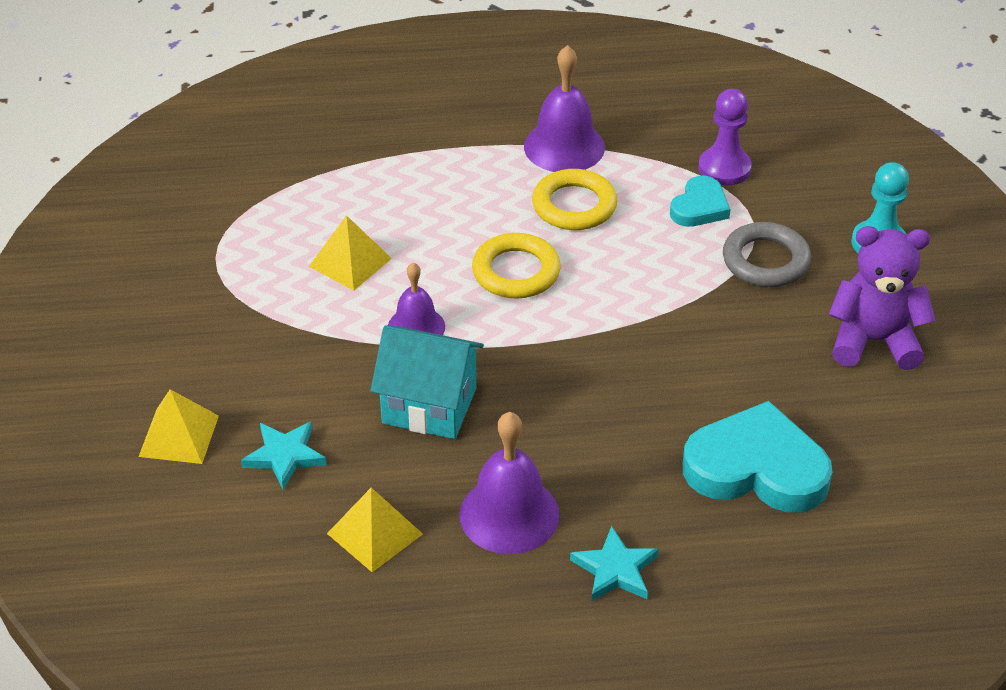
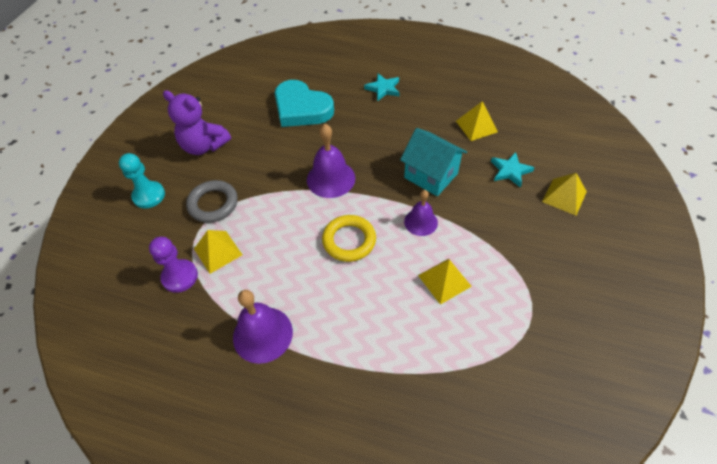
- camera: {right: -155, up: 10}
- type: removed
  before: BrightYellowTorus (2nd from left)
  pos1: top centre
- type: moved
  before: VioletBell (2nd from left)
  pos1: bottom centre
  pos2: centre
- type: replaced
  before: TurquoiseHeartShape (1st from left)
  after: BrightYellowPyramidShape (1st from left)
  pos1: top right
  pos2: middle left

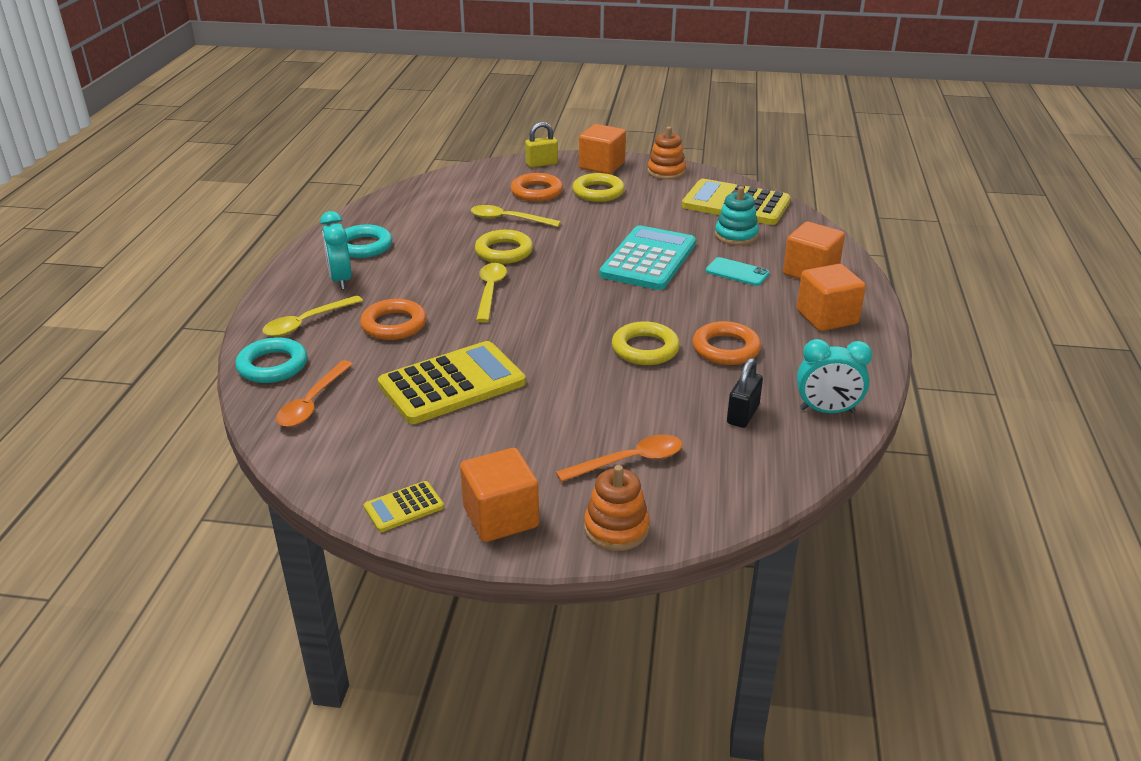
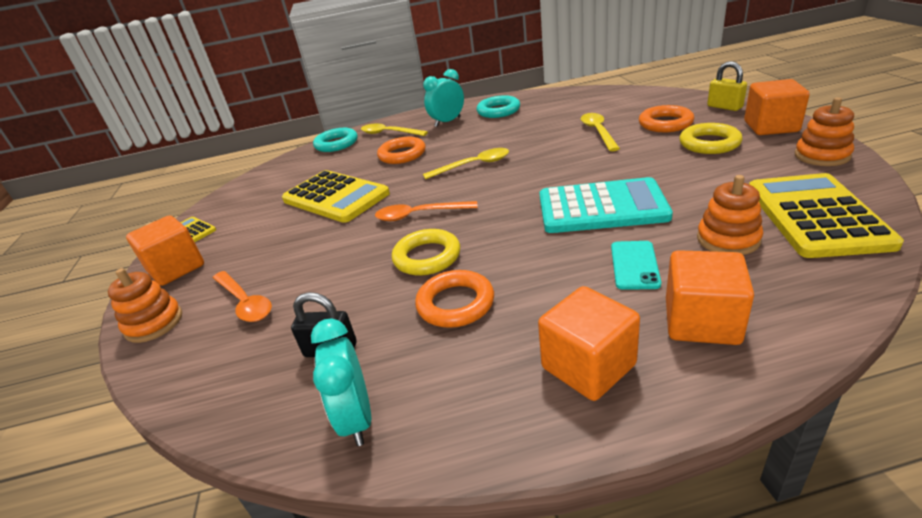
- camera: {right: 75, up: 0}
- type: removed
  before: BrightYellowTorus (1st from left)
  pos1: top centre
- type: moved
  before: OrangeColouredTeaspoon (1st from left in the first image)
  after: OrangeColouredTeaspoon (2nd from left)
  pos1: middle left
  pos2: centre
- type: recoloured
  before: TurquoiseStackingToy
  after: OrangeColouredStackingToy (2nd from left)
  pos1: top centre
  pos2: middle right

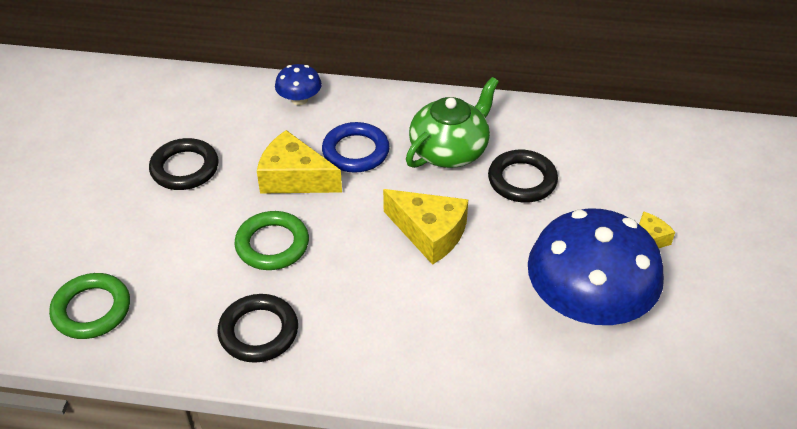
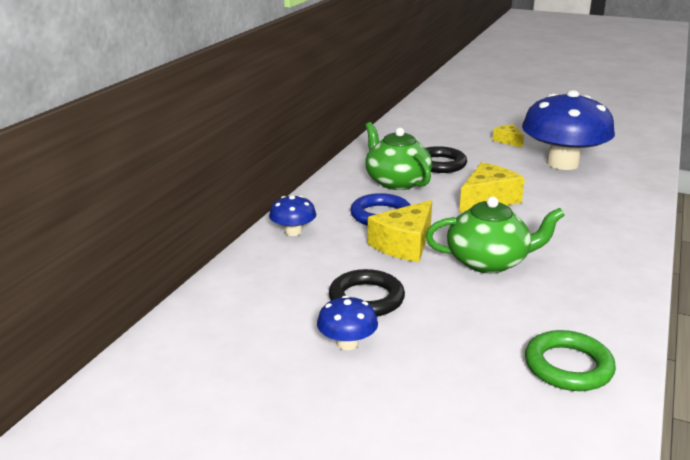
- camera: {right: -75, up: -20}
- type: removed
  before: JetBlackTorus (2nd from left)
  pos1: bottom left
- type: added
  after: BlueMushroom (2nd from left)
  pos2: bottom centre
- type: replaced
  before: LeafGreenTorus (2nd from left)
  after: LeafGreenChinaTeapot (2nd from left)
  pos1: centre
  pos2: middle right

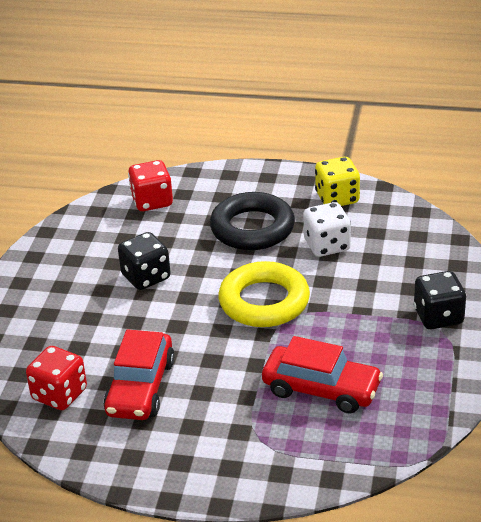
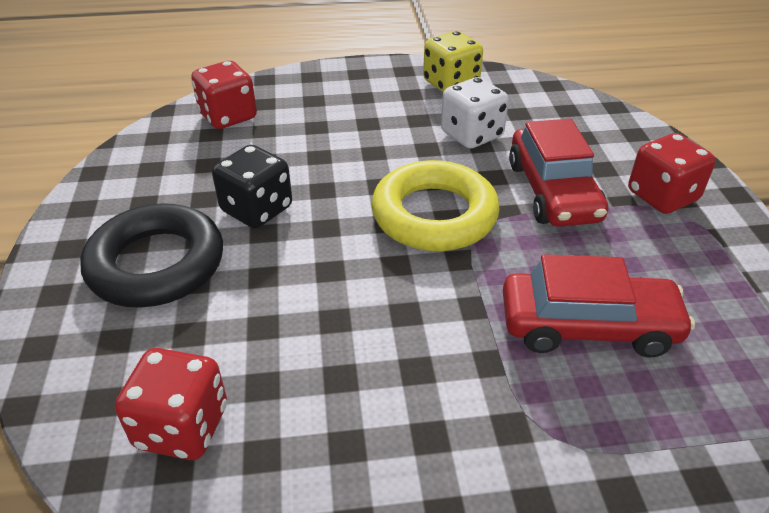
- camera: {right: -20, up: 5}
- type: moved
  before: ScarletAutomobile (1st from left)
  pos1: bottom left
  pos2: middle right
- type: moved
  before: JetBlackTorus
  pos1: centre
  pos2: middle left
- type: recoloured
  before: JetBlackGameDie (2nd from left)
  after: ScarletGameDie (3rd from left)
  pos1: middle right
  pos2: middle right

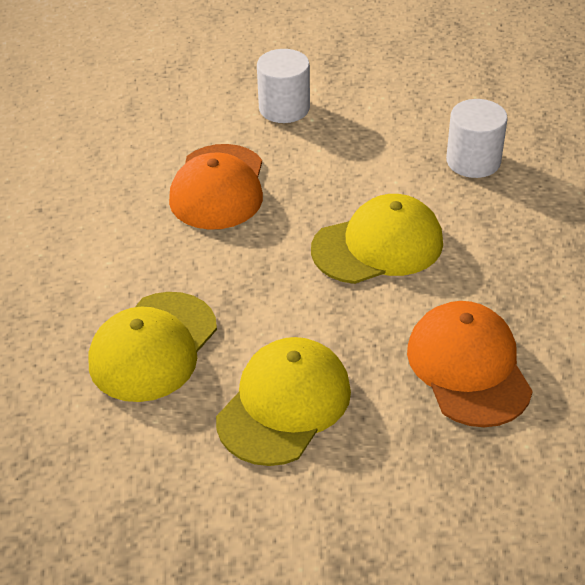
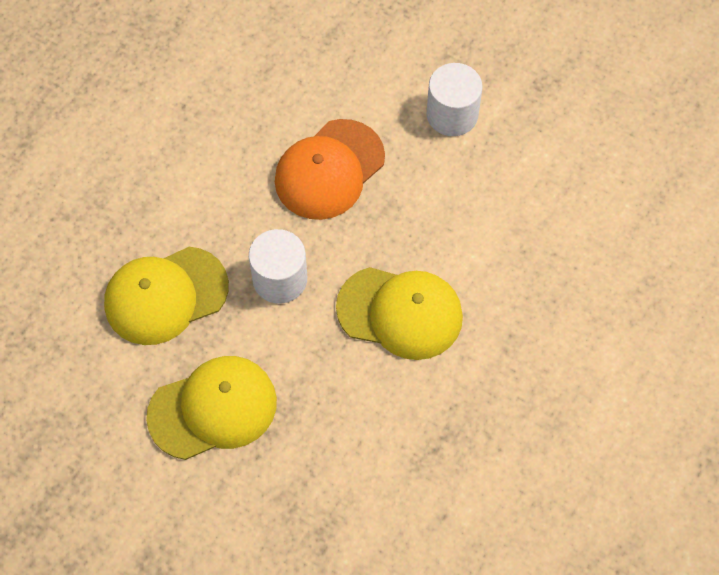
- camera: {right: 35, up: 20}
- type: removed
  before: OrangeColouredBaseballCap (2nd from left)
  pos1: middle right
- type: moved
  before: SnowWhiteCylinderShape (2nd from left in the first image)
  after: SnowWhiteCylinderShape (1st from left)
  pos1: top right
  pos2: centre

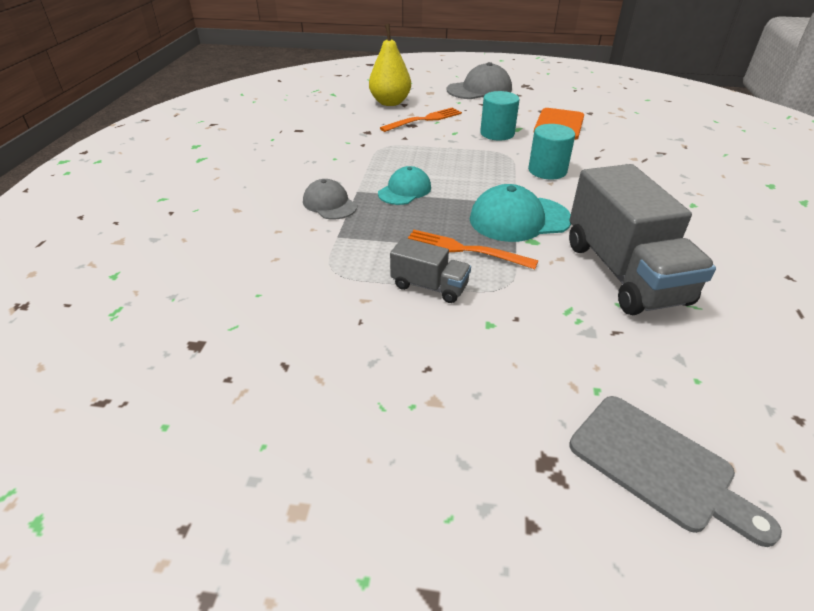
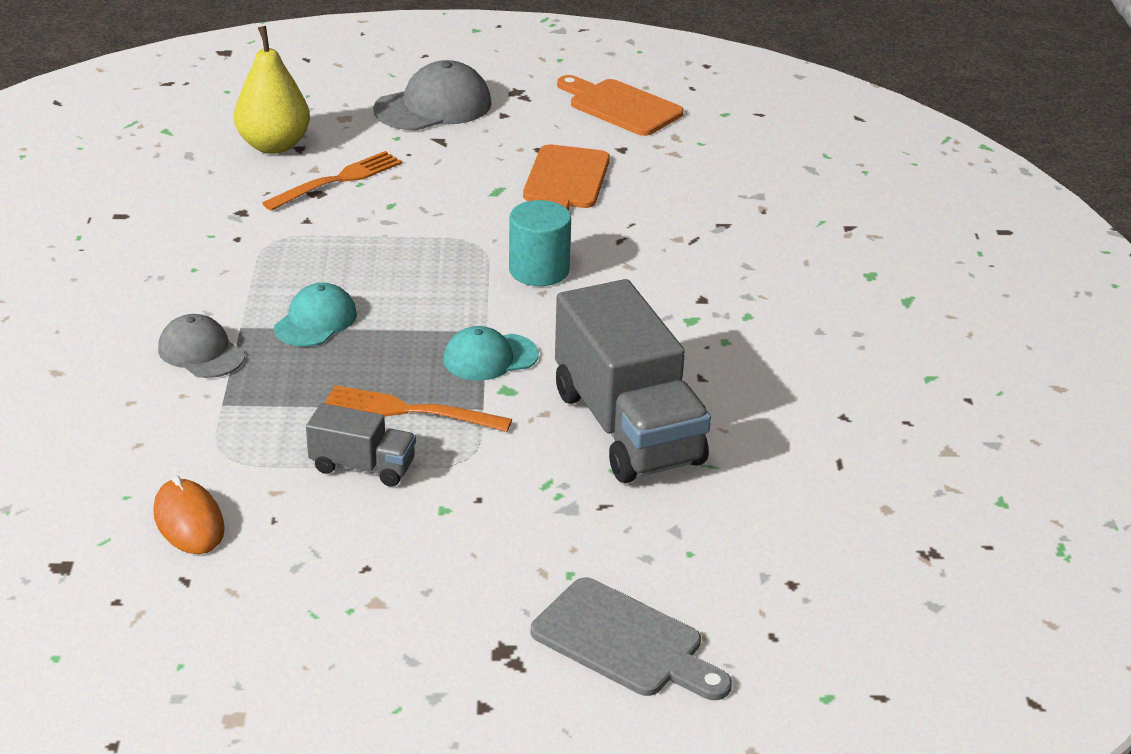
- camera: {right: -10, up: -5}
- type: removed
  before: TurquoiseCylinderShape (1st from left)
  pos1: top centre
- type: added
  after: OrangeColouredMouse
  pos2: bottom left
- type: added
  after: OrangeColouredChoppingBoard (2nd from left)
  pos2: top centre
- type: resized
  before: TurquoiseBaseballCap (2nd from left)
  pos1: centre
  pos2: centre
  scale: 0.64

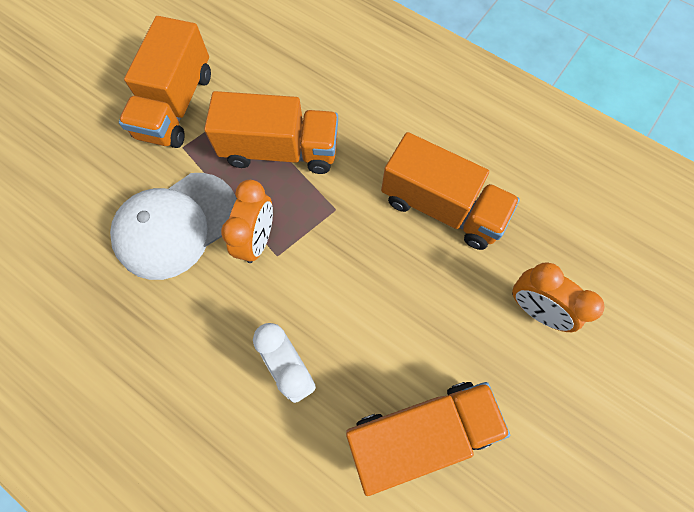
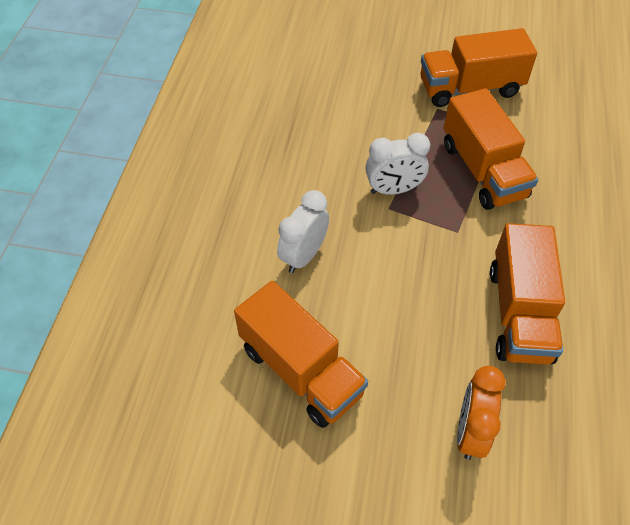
- camera: {right: 65, up: -15}
- type: removed
  before: SnowWhiteBaseballCap
  pos1: middle left
- type: recoloured
  before: OrangeColouredClock (1st from left)
  after: SnowWhiteClock (2nd from left)
  pos1: centre
  pos2: top centre

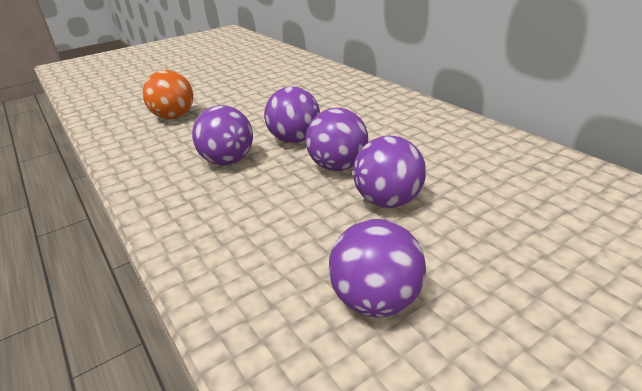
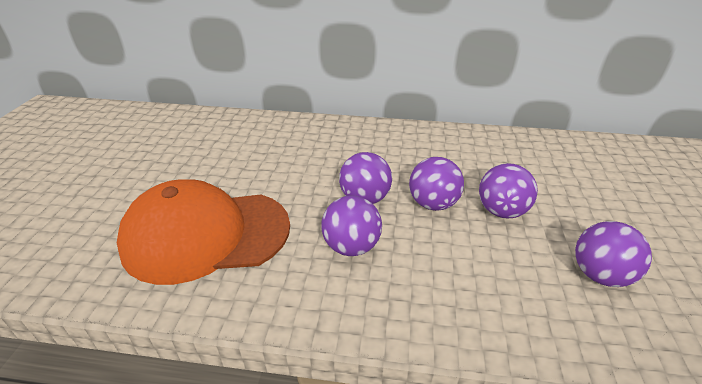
- camera: {right: -50, up: 5}
- type: replaced
  before: OrangeColouredPlayBall
  after: OrangeColouredBaseballCap
  pos1: top left
  pos2: middle left

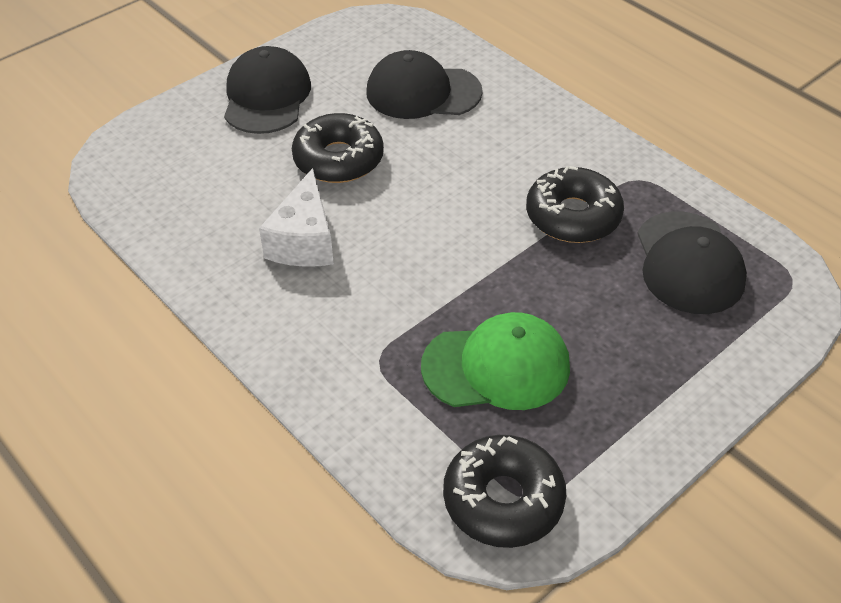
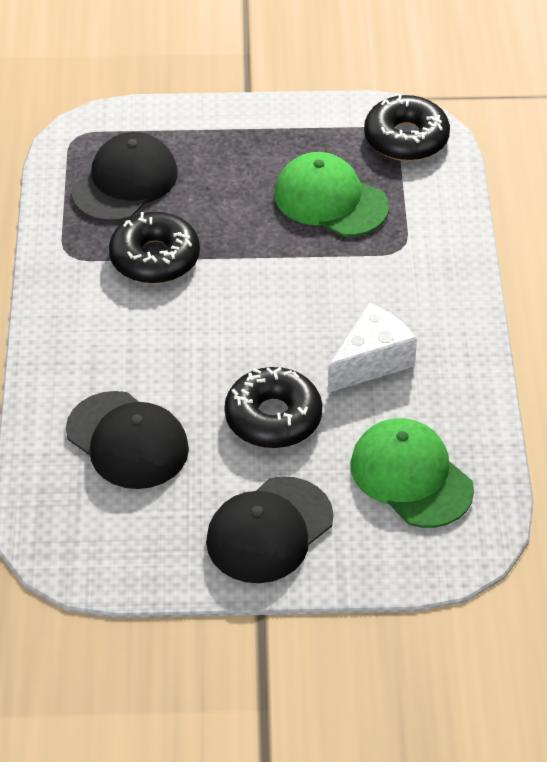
- camera: {right: -140, up: 0}
- type: added
  after: LeafGreenBaseballCap (2nd from left)
  pos2: middle right

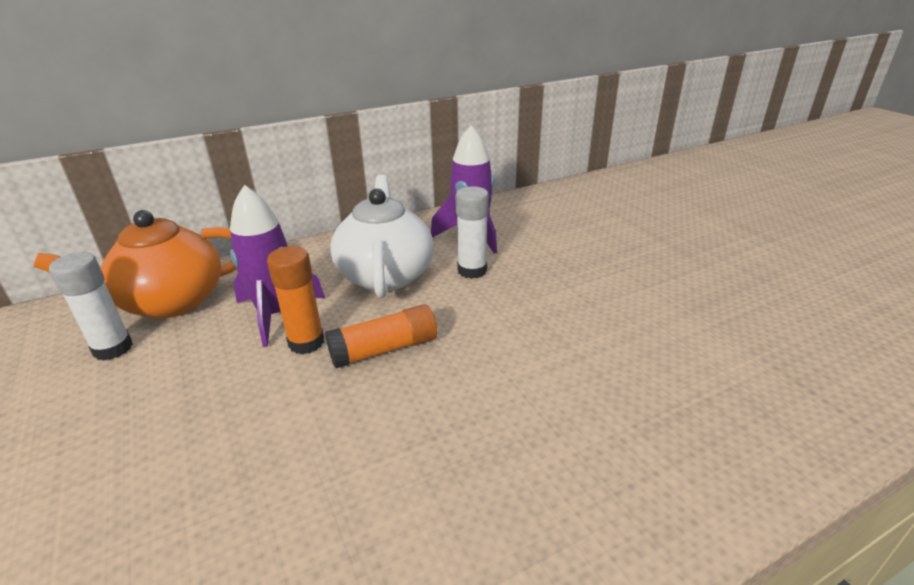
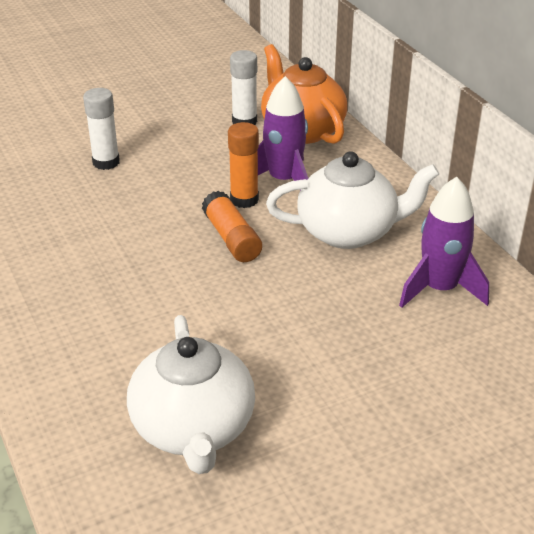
- camera: {right: 90, up: 5}
- type: added
  after: SnowWhiteChinaTeapot (1st from left)
  pos2: bottom centre
- type: moved
  before: SnowWhiteGlueStick (2nd from left in the first image)
  after: SnowWhiteGlueStick (1st from left)
  pos1: centre
  pos2: top left

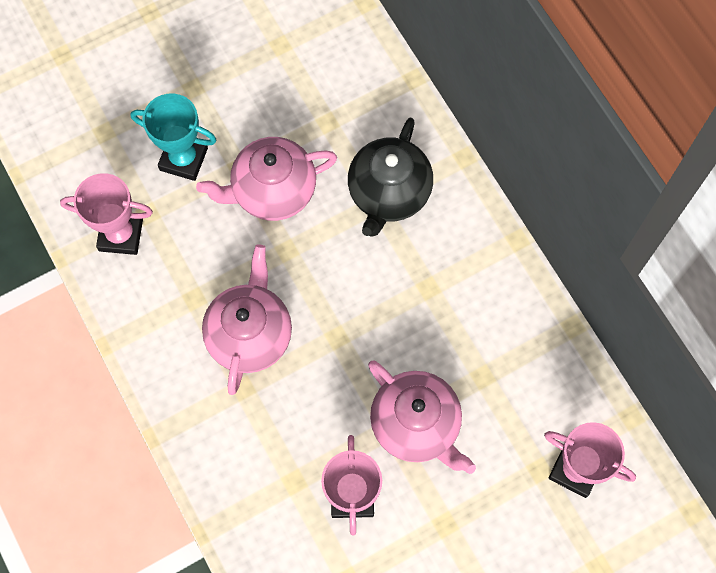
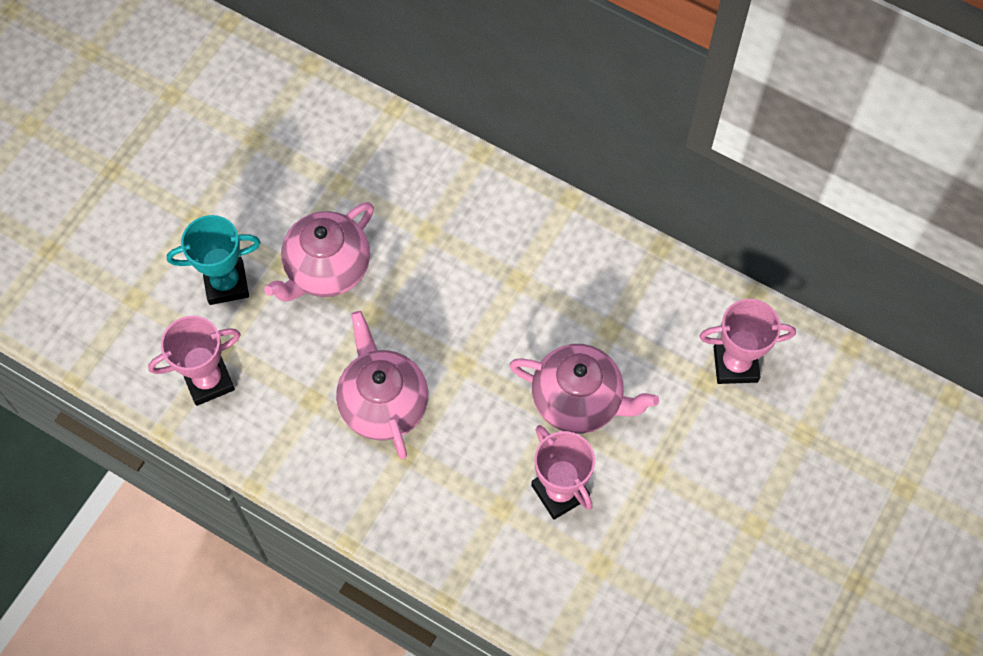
- camera: {right: -30, up: -5}
- type: removed
  before: JetBlackChinaTeapot
  pos1: top centre

